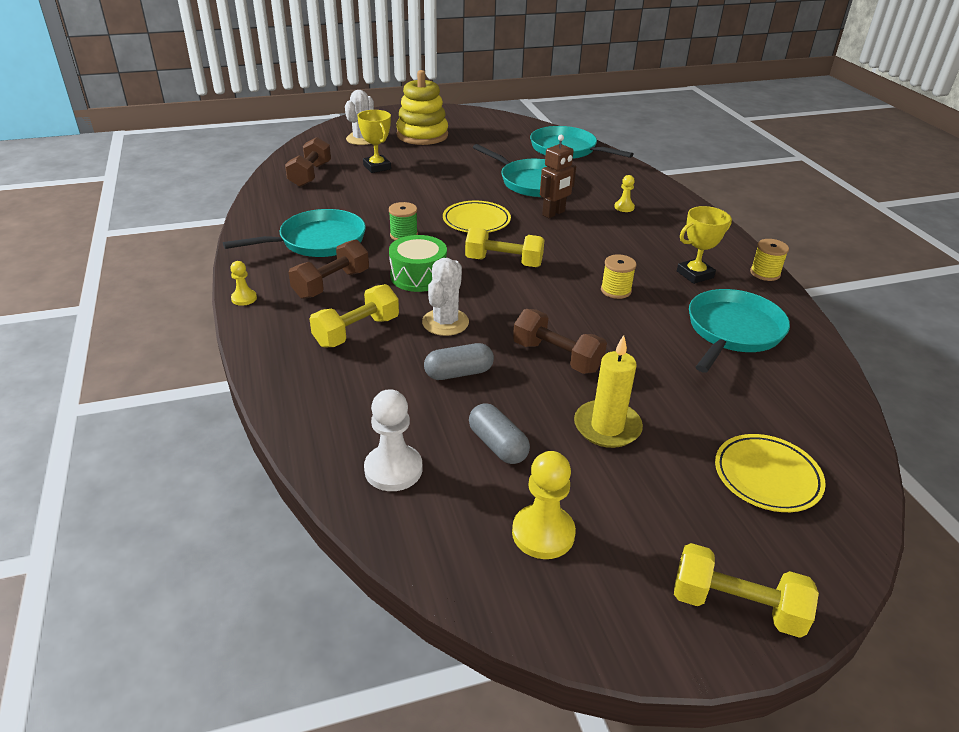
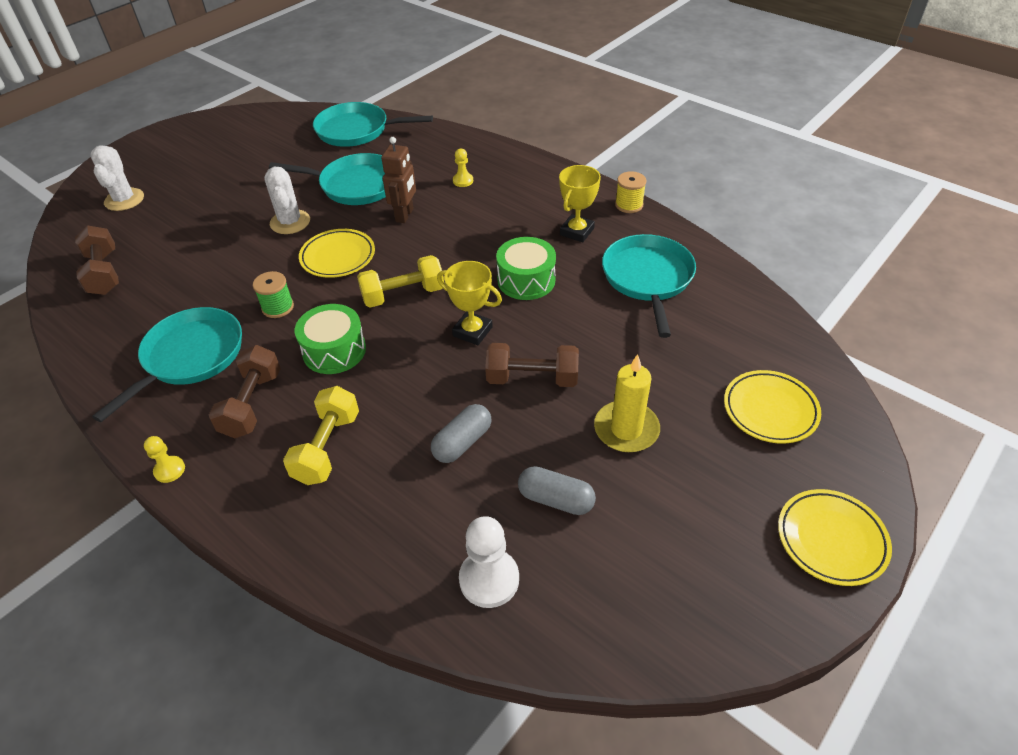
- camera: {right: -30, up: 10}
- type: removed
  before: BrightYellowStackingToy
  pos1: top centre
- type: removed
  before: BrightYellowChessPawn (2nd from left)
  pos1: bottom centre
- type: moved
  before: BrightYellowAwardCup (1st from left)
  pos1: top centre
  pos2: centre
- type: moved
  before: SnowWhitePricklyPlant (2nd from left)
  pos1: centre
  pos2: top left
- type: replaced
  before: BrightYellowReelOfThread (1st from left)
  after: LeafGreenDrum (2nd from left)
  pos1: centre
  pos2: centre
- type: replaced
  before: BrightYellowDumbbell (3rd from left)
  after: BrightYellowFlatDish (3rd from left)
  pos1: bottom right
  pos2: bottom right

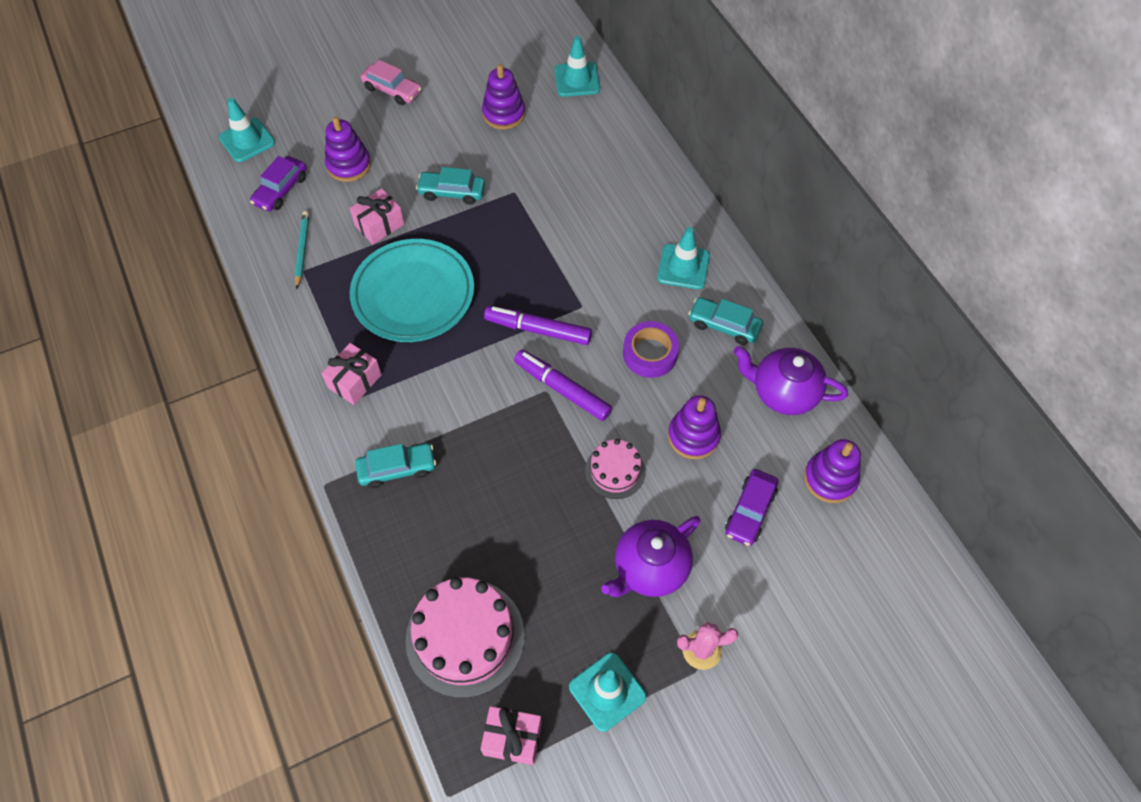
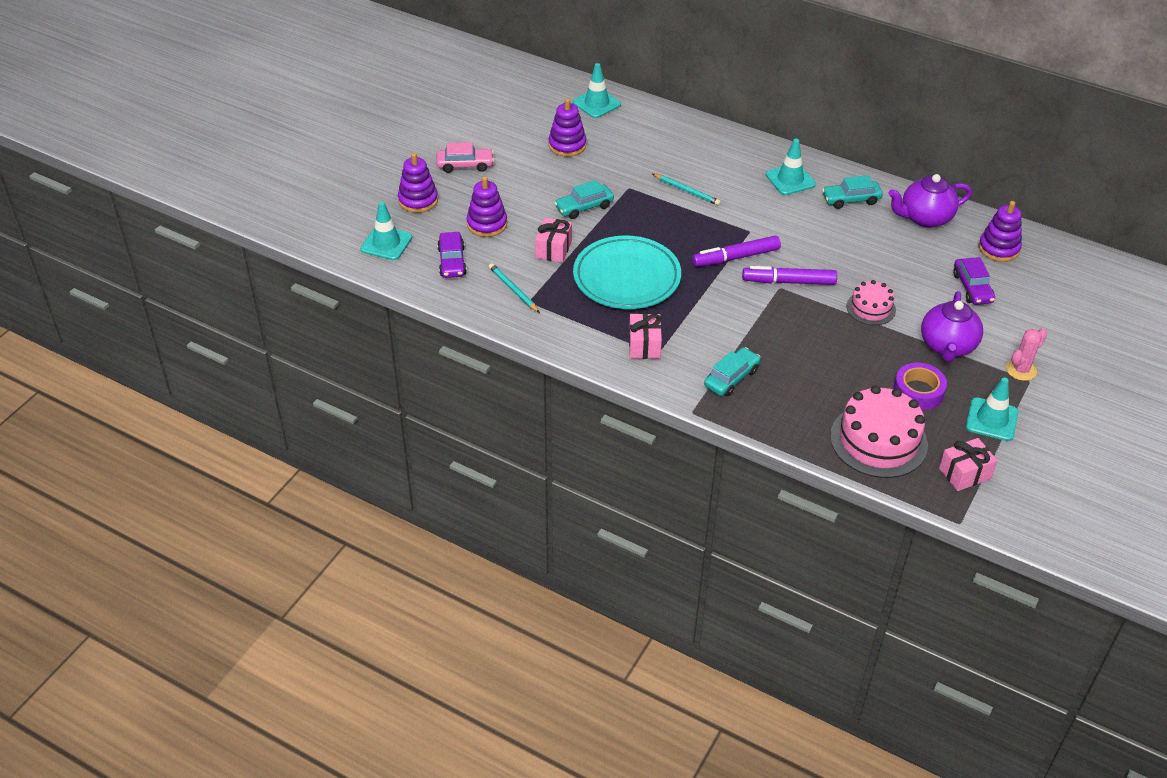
- camera: {right: -35, up: -15}
- type: added
  after: TurquoiseLeadPencil (2nd from left)
  pos2: top centre
- type: moved
  before: VioletTape
  pos1: centre
  pos2: middle right
- type: moved
  before: VioletStackingToy (3rd from left in the first image)
  after: VioletStackingToy (1st from left)
  pos1: centre
  pos2: top centre

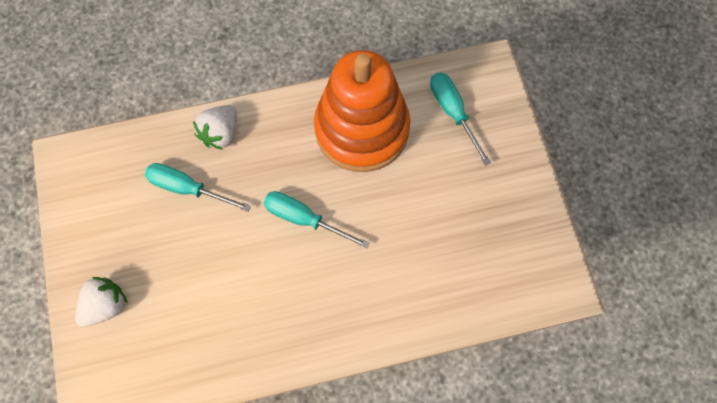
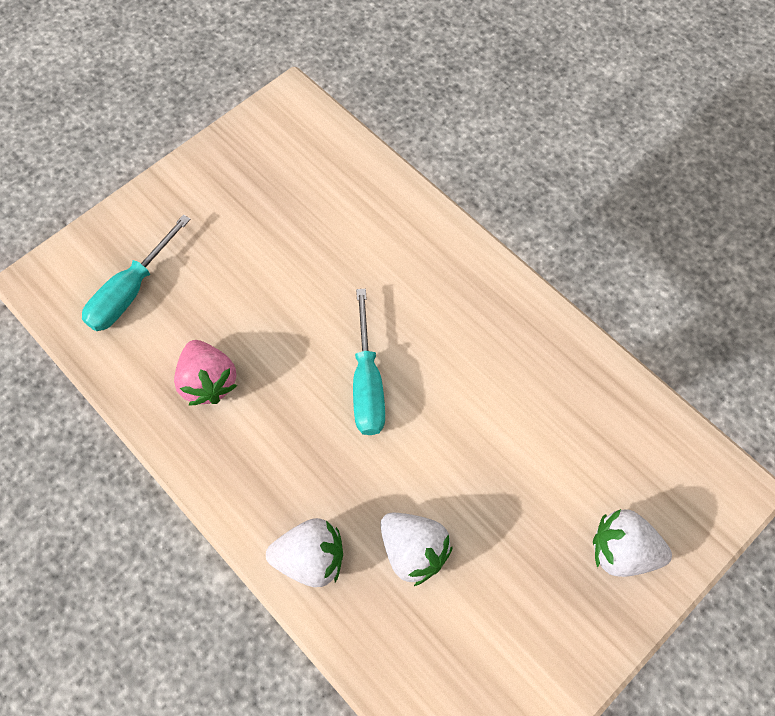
- camera: {right: -120, up: -5}
- type: replaced
  before: TurquoiseFlatScrewdriver (1st from left)
  after: SnowWhiteStrawberry (2nd from left)
  pos1: middle left
  pos2: bottom centre
- type: replaced
  before: OrangeColouredStackingToy
  after: PinkStrawberry
  pos1: top centre
  pos2: middle left

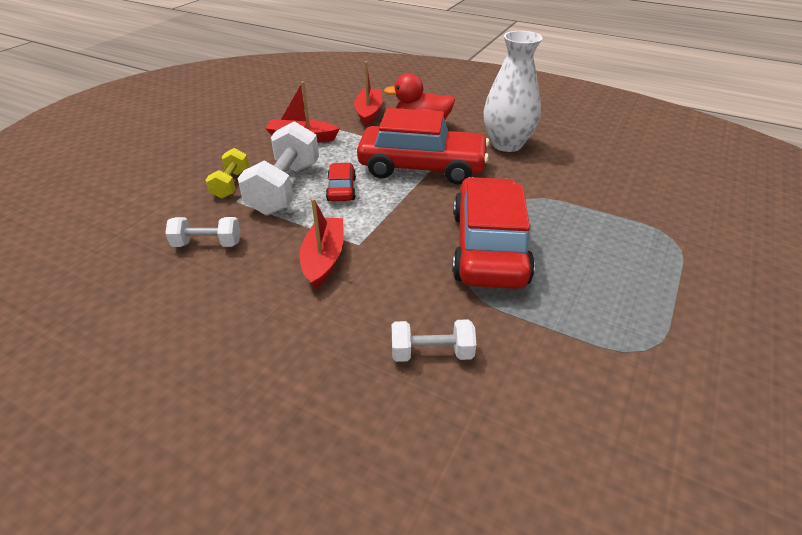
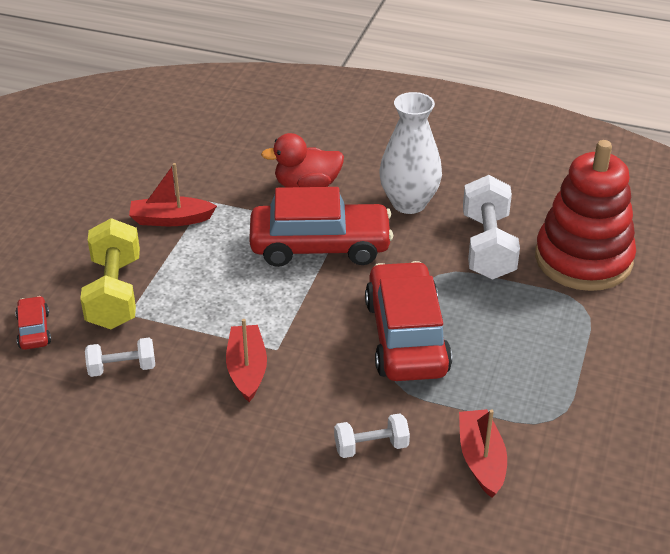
- camera: {right: -10, up: 0}
- type: added
  after: ScarletStackingToy
  pos2: middle right
- type: moved
  before: SnowWhiteDumbbell (2nd from left in the first image)
  after: SnowWhiteDumbbell (3rd from left)
  pos1: top centre
  pos2: middle right
- type: moved
  before: ScarletAutomobile (1st from left)
  pos1: centre
  pos2: middle left
- type: moved
  before: ScarletSailboat (3rd from left)
  pos1: top centre
  pos2: bottom right
- type: resized
  before: BrightYellowDumbbell
  pos1: top left
  pos2: middle left
  scale: 1.83

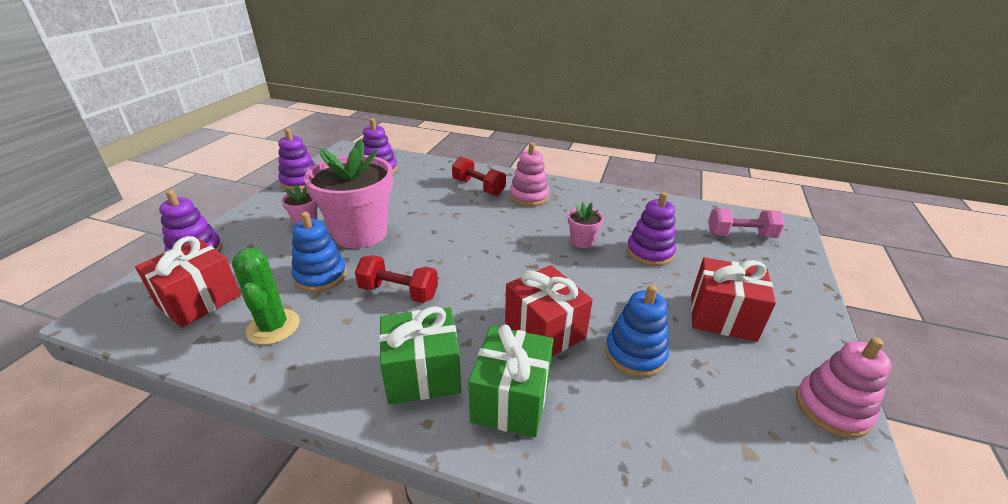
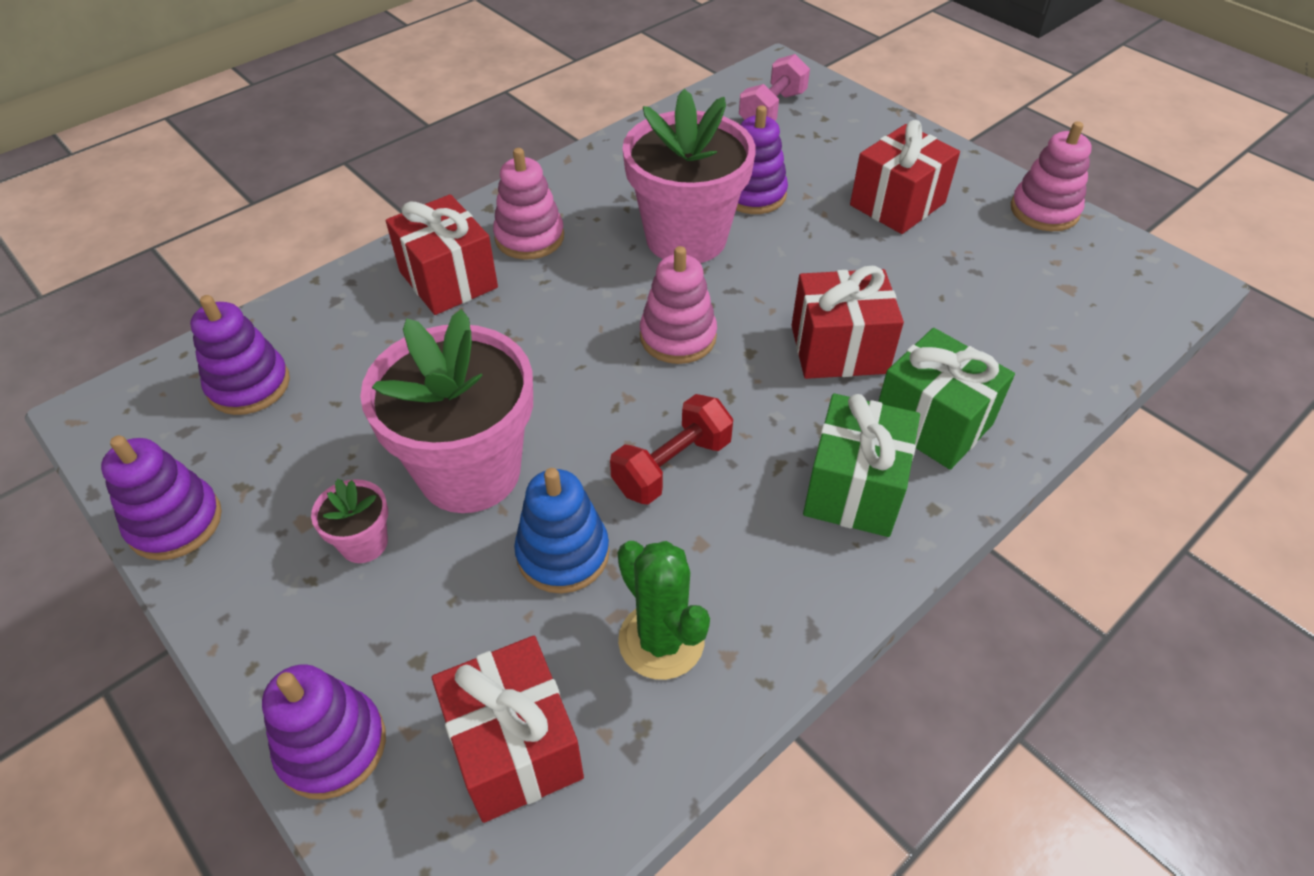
- camera: {right: -60, up: 15}
- type: removed
  before: BlueStackingToy (2nd from left)
  pos1: centre
- type: added
  after: PinkStackingToy (2nd from left)
  pos2: centre
- type: replaced
  before: ScarletDumbbell (2nd from left)
  after: ScarletGift (1st from left)
  pos1: centre
  pos2: top centre
- type: turned
  before: LeafGreenPricklyPlant
  pos1: middle left
  pos2: bottom centre
  turn: 45
- type: resized
  before: PinkFlowerPot (3rd from left)
  pos1: centre
  pos2: top centre
  scale: 2.3

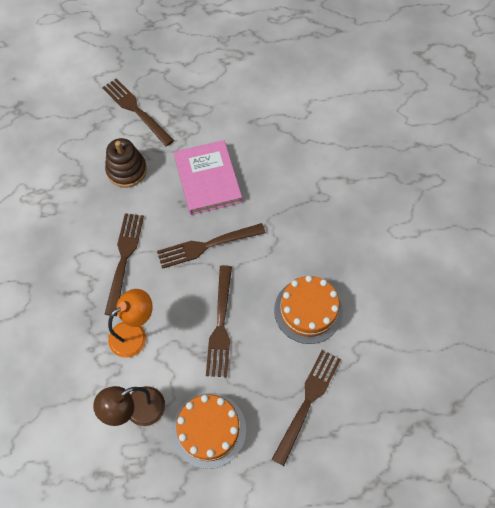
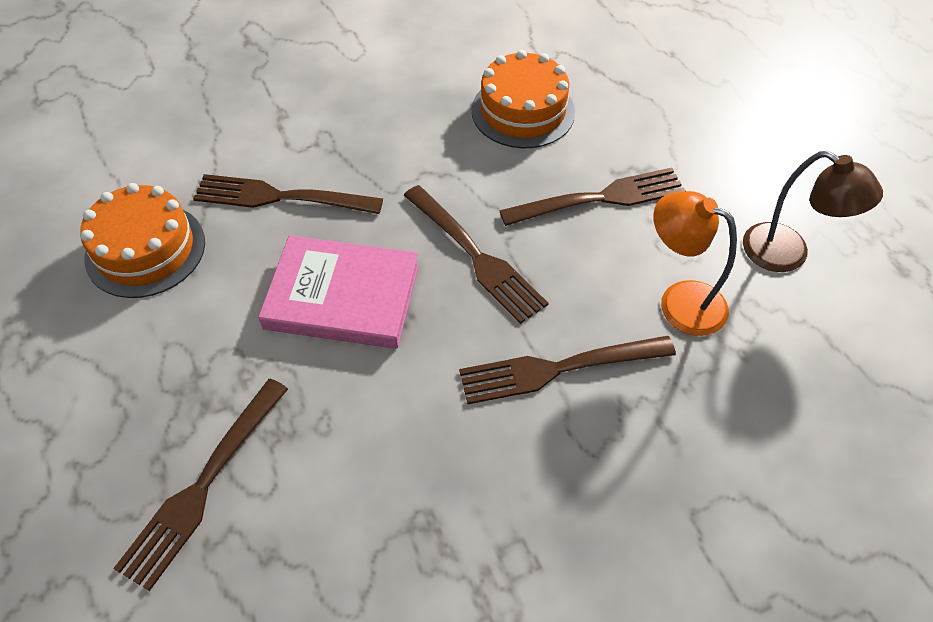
- camera: {right: -110, up: -10}
- type: removed
  before: RussetStackingToy
  pos1: top left
- type: moved
  before: OrangeColouredGateau (1st from left)
  pos1: bottom centre
  pos2: middle left
- type: moved
  before: RussetDinnerFork (5th from left in the first image)
  after: RussetDinnerFork (2nd from left)
  pos1: bottom centre
  pos2: top left
- type: turned
  before: PinkHardback
  pos1: centre
  pos2: centre
  turn: 45

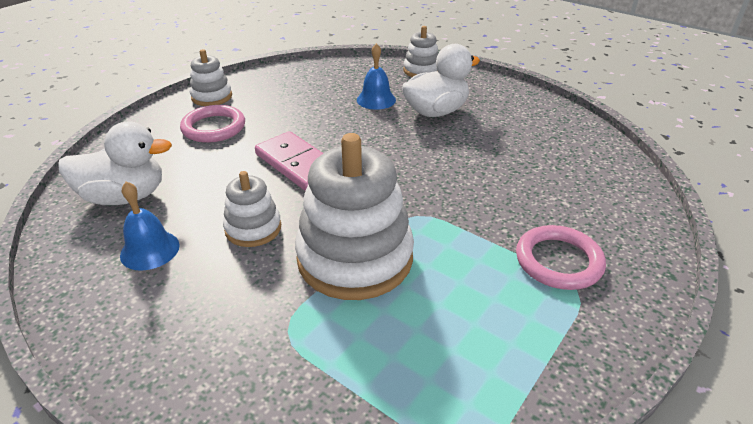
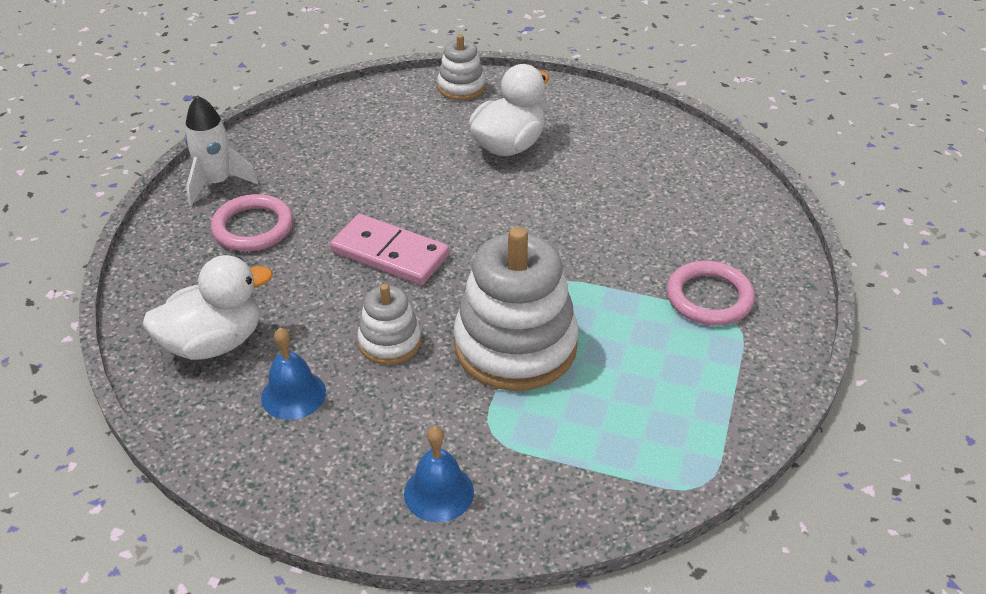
- camera: {right: -20, up: 5}
- type: moved
  before: BlueBell (2nd from left)
  pos1: top centre
  pos2: bottom centre
- type: replaced
  before: SnowWhiteStackingToy (1st from left)
  after: SnowWhiteRocket
  pos1: top left
  pos2: top left

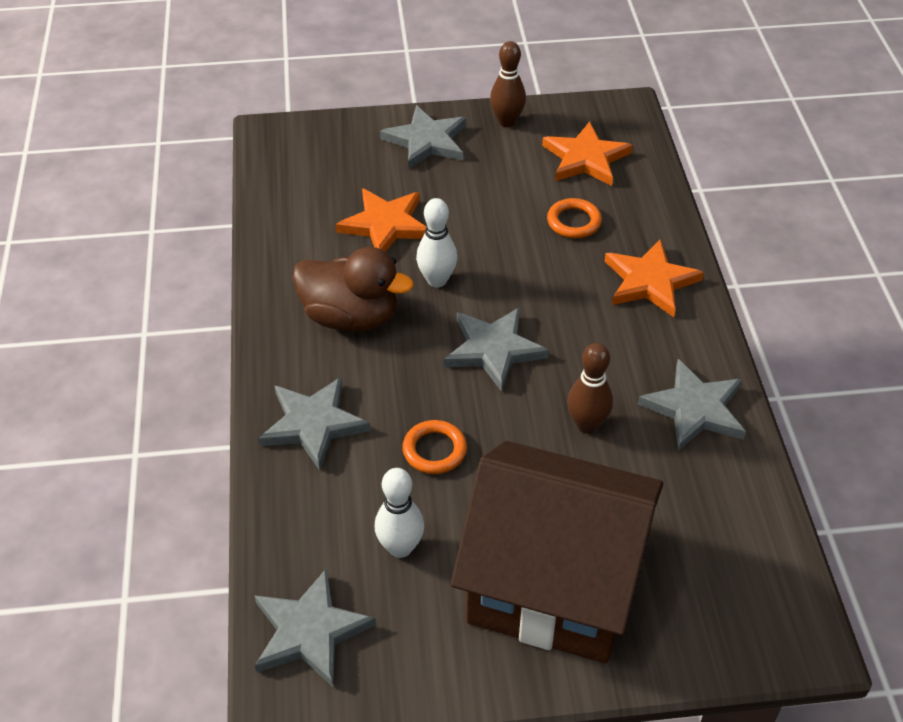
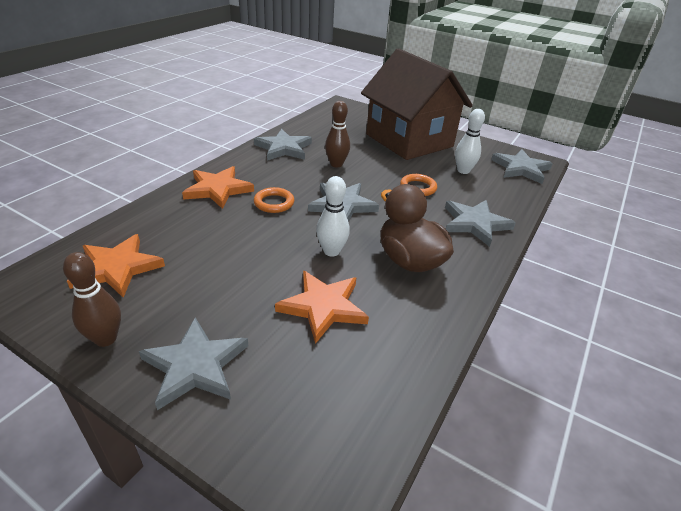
- camera: {right: -145, up: -10}
- type: moved
  before: OrangeColouredTorus (2nd from left in the first image)
  after: OrangeColouredTorus (1st from left)
  pos1: top centre
  pos2: centre

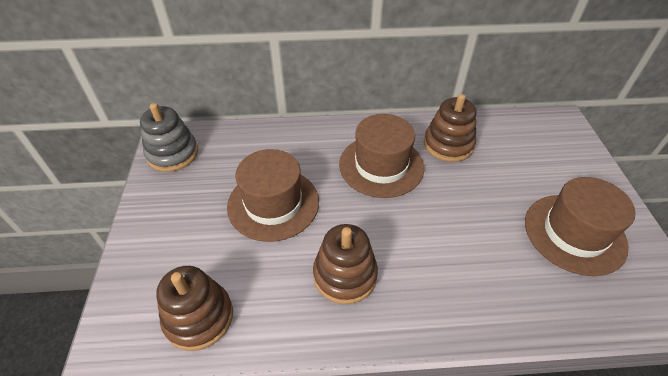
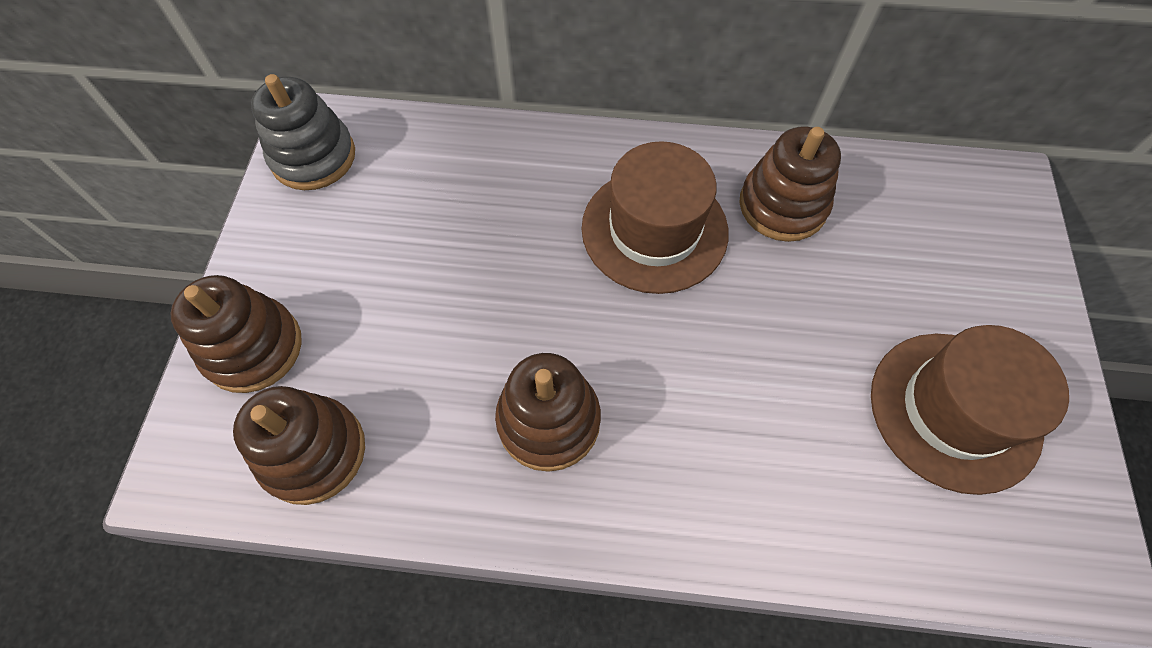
- camera: {right: 10, up: 15}
- type: removed
  before: RussetTopHat (1st from left)
  pos1: centre
- type: added
  after: RussetStackingToy (1st from left)
  pos2: middle left

